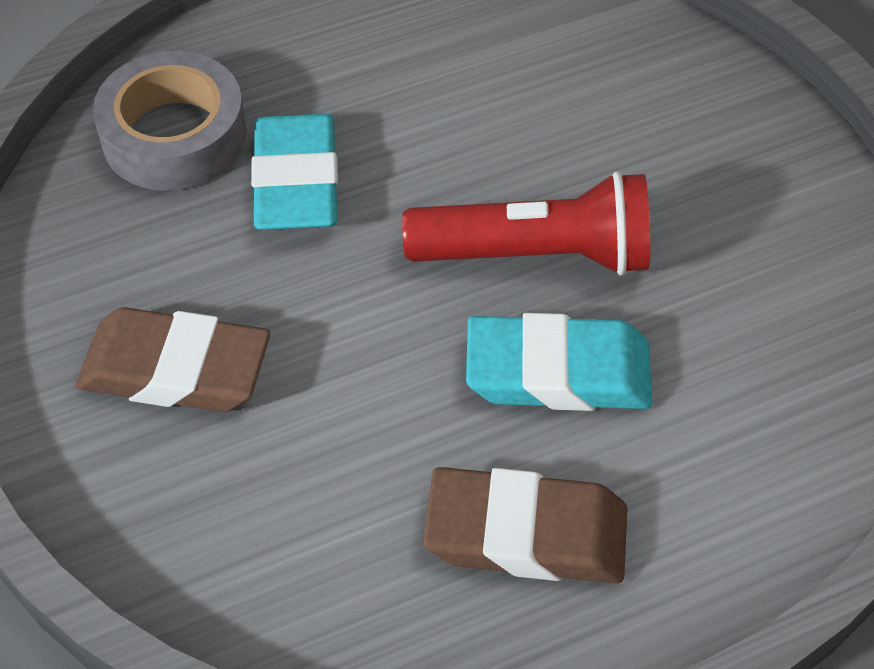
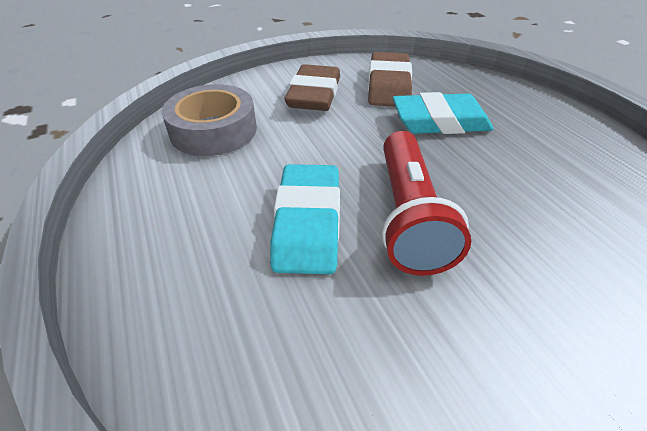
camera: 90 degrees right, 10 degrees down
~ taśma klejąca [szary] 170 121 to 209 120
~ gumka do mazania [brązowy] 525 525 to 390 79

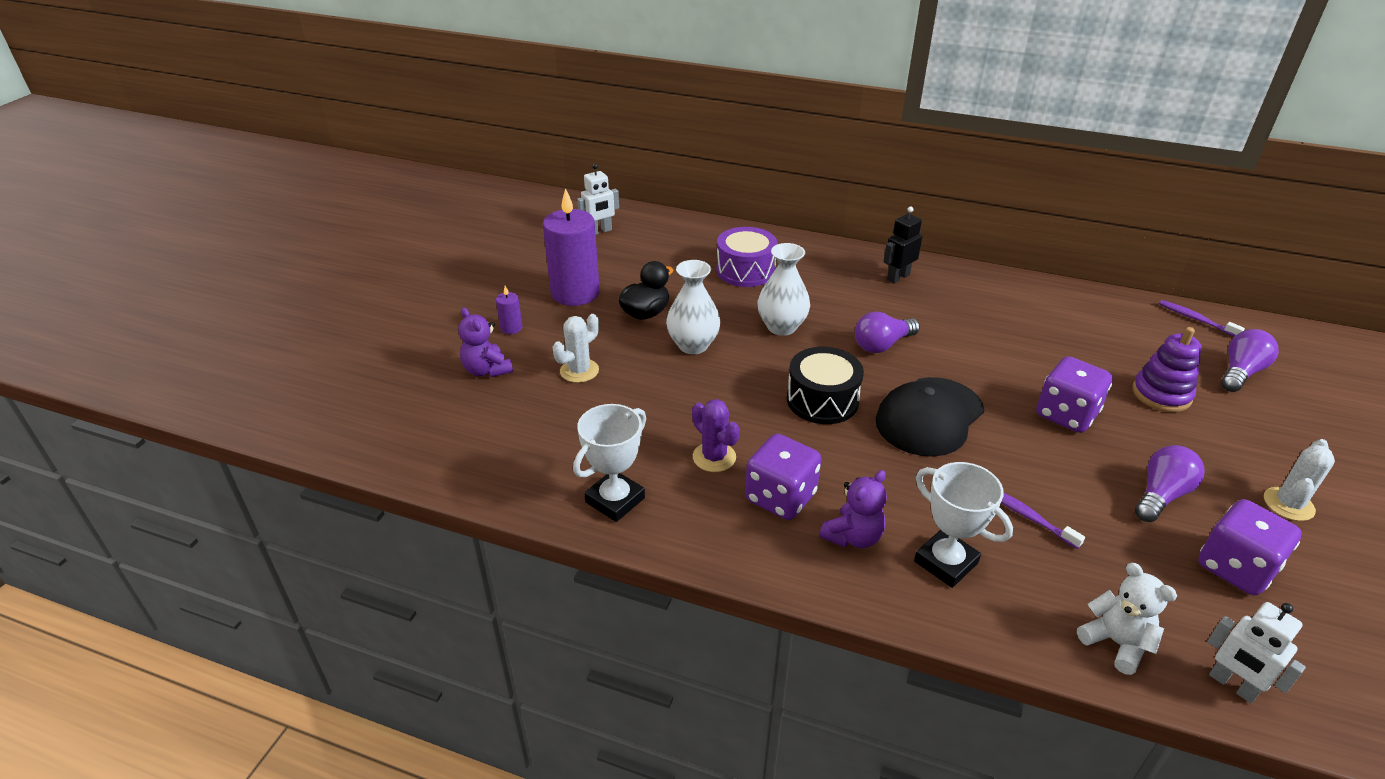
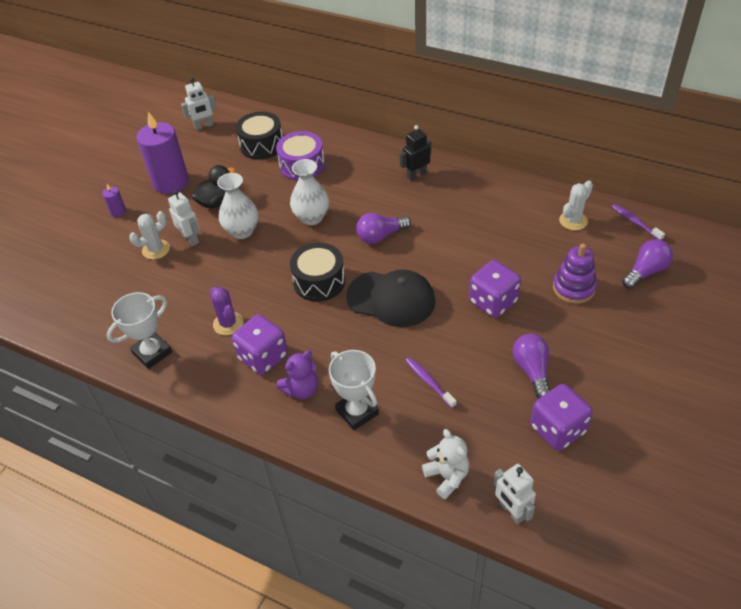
camera: 10 degrees right, 10 degrees up
+ robot [biały] 184 218
+ bęben [czarny] 259 136
~ czapka [czarny] 929 417 = 390 298 120 degrees counterclockwise
~ żarówka [fioletowy] 1170 483 = 531 366 60 degrees counterclockwise
~ kaktus [biały] 1299 480 to 576 205
- miś [fioletowy] 485 342

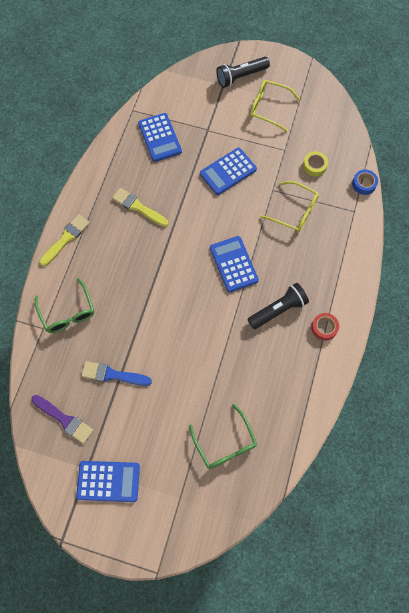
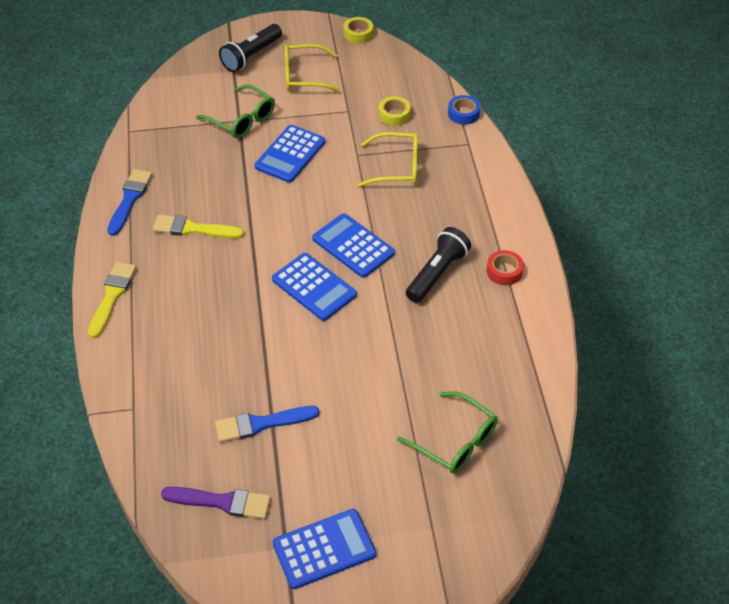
camera: 25 degrees left, 20 degrees down
+ pędzel [niebieski] 129 202
~ okulary [zielony] 64 305 to 235 111
~ kalkulator [niebieski] 160 137 to 314 287
+ taśma klejąca [żółty] 358 30

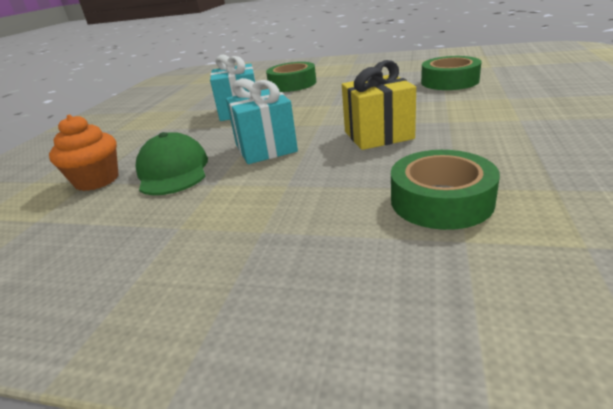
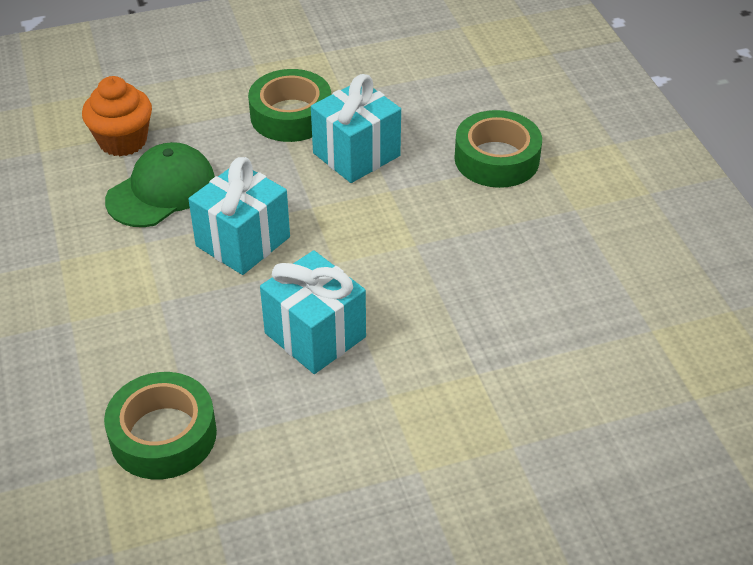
camera: 55 degrees right, 15 degrees up
~ taśma klejąca [zielony] 451 73 to 289 105
~ prezent [żółty] 379 105 to prezent [turkusowy] 313 312

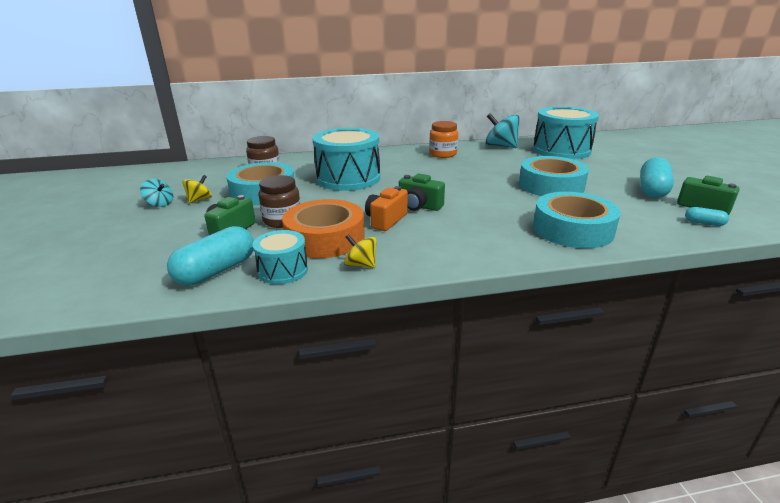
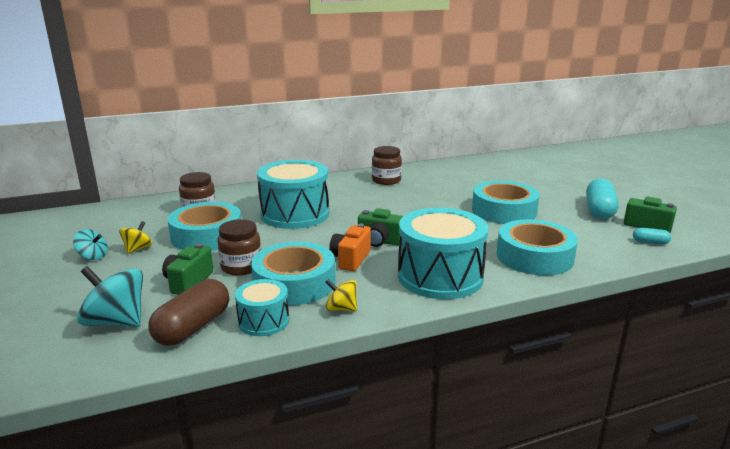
camera: 10 degrees left, 5 degrees down
~ bączek [turkusowy] 502 130 to 110 296
~ kapsułka [turkusowy] 210 256 to kapsułka [brązowy] 188 312
~ taśma klejąca [pomarańczowy] 323 228 to taśma klejąca [turkusowy] 293 274
~ słoik [pomarańczowy] 443 139 to słoik [brązowy] 387 165
~ bęben [turkusowy] 566 133 to 443 253

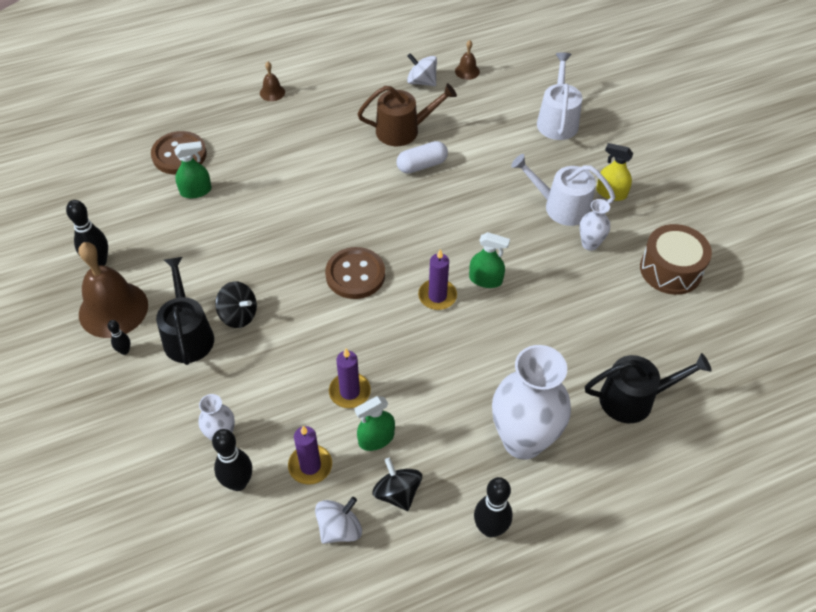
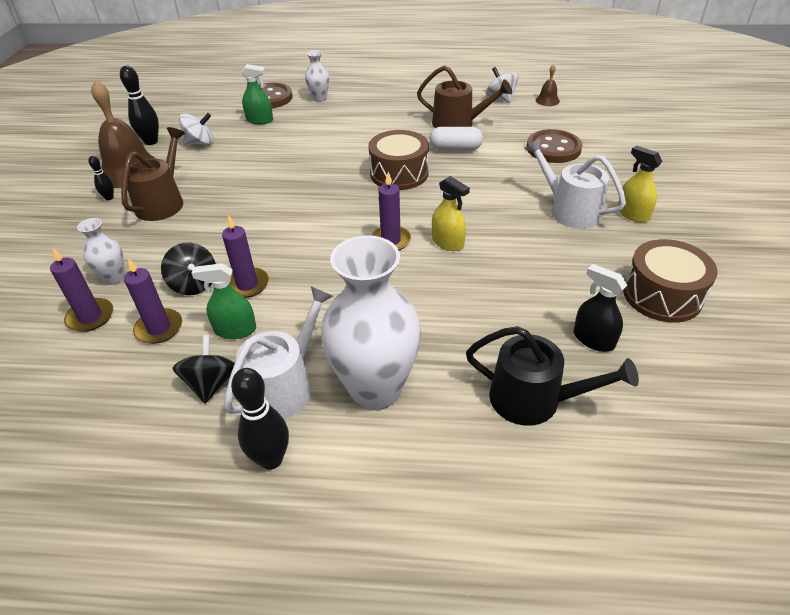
camera: 30 degrees right, 10 degrees down
~ kręgiel [czarny] 232 460 to świeca [fioletowy] 81 290
~ konewka [czarny] 185 311 to konewka [brązowy] 153 174
~ bączek [czarny] 236 304 to 188 269
~ bączek [biały] 338 520 to 196 129
~ konewka [biały] 559 96 to 278 352
~ wazon [biały] 595 225 to 317 76
+ bęben [brązowy] 398 160
~ spryskiwacz [zielony] 489 260 to spryskiwacz [żółty] 451 213
~ guzik [brązowy] 355 273 to 554 146
+ spryskiwacz [czarny] 600 308
- dzwonek [brązowy] 272 81

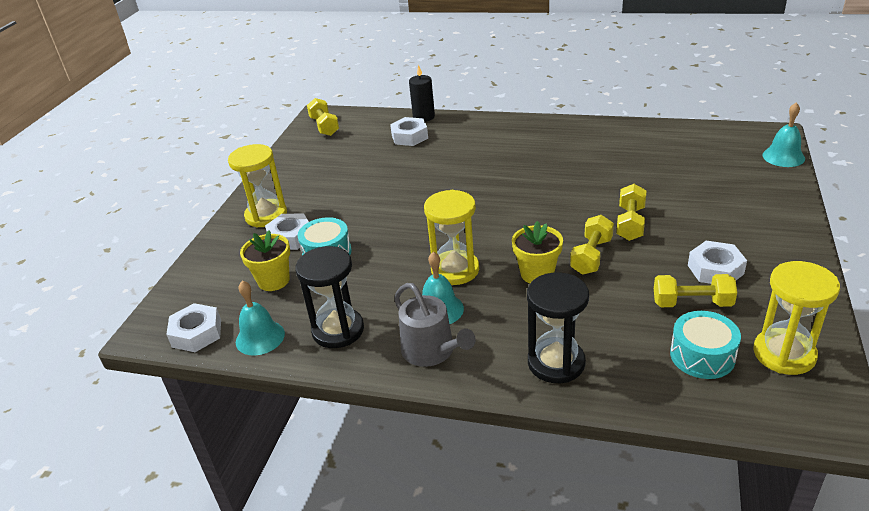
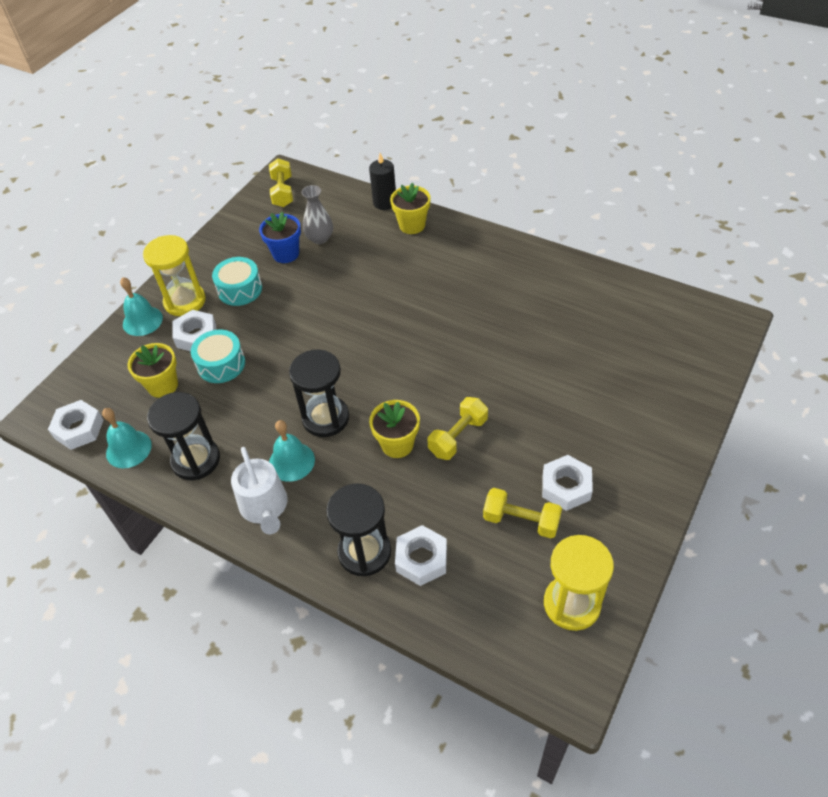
camera: 15 degrees right, 15 degrees up
~ dzwonek [turkusowy] 783 134 to 141 306
~ bęben [turkusowy] 705 345 to 237 281
~ konewka [szary] 435 325 to konewka [biały] 259 490
+ doniczka [niebieski] 280 237
~ klepsydra [żółty] 451 237 to klepsydra [czarny] 319 393
+ wazon [szary] 317 214
+ doniczka [żółty] 410 208
~ nakrętka [biały] 409 131 to 421 555
- hantel [żółty] 631 212

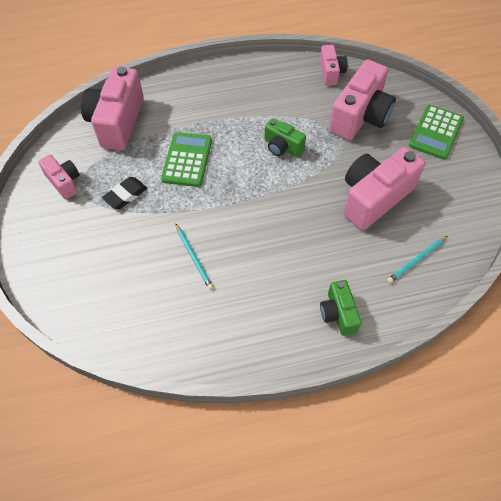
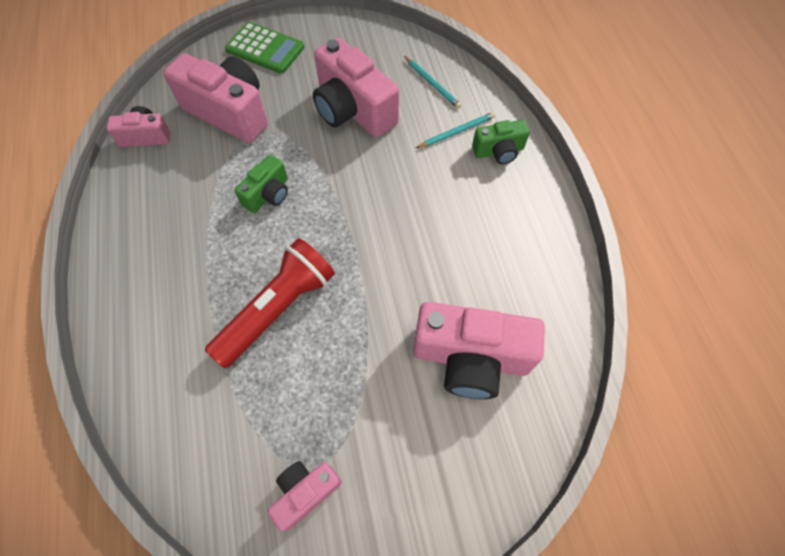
camera: 90 degrees left, 5 degrees up
~ kalkulator [zielony] 186 159 to latarka [czerwony] 270 303
~ aparat fotograficzny [różowy] 112 108 to 479 350
~ ołówek [turkusowy] 194 256 to 455 130
- gumka do mazania [czarny] 124 193

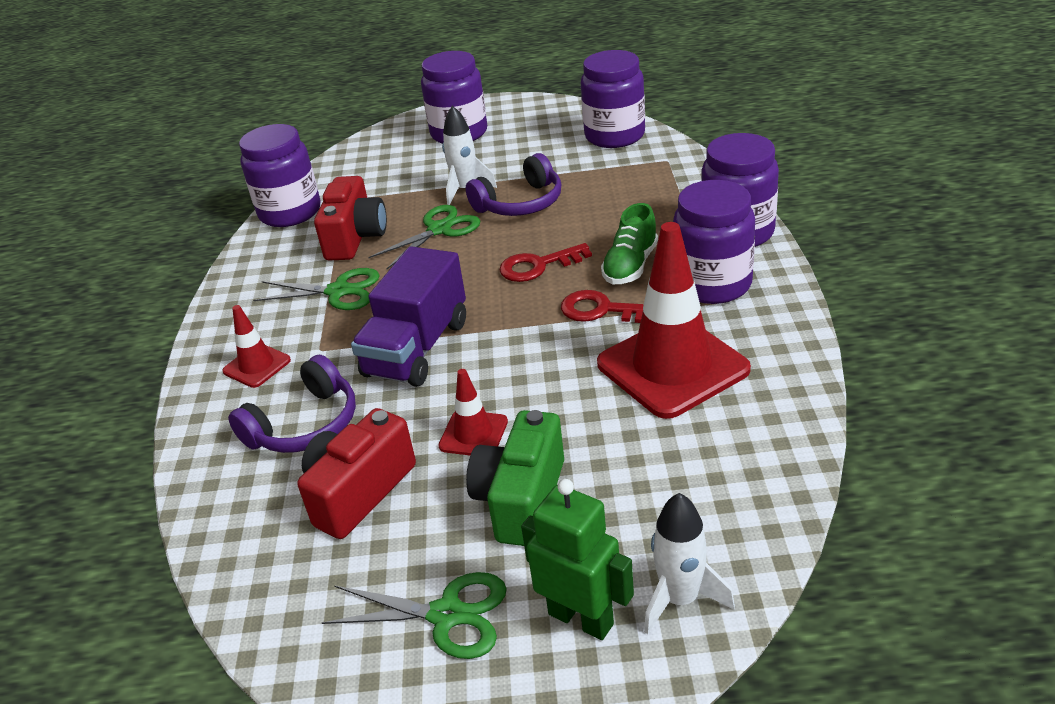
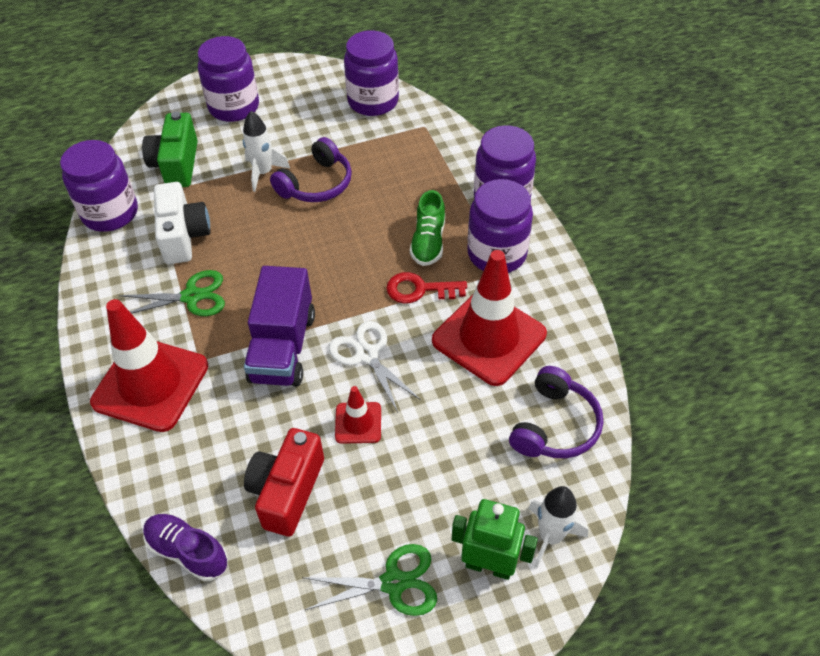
camera: 20 degrees left, 15 degrees up
~ pachołek [czerwony] 256 346 = 149 365 x2.09
~ aparat fotograficzny [zielony] 515 478 to 170 149
+ but [fioletowy] 185 548
~ aparat fotograficzny [czerwony] 350 218 to aparat fotograficzny [biały] 182 223
+ nożyczki [biały] 375 366
~ słuchawki [fioletowy] 292 404 to 556 412
- nożyczki [zielony] 424 237
- klucz [czerwony] 545 262

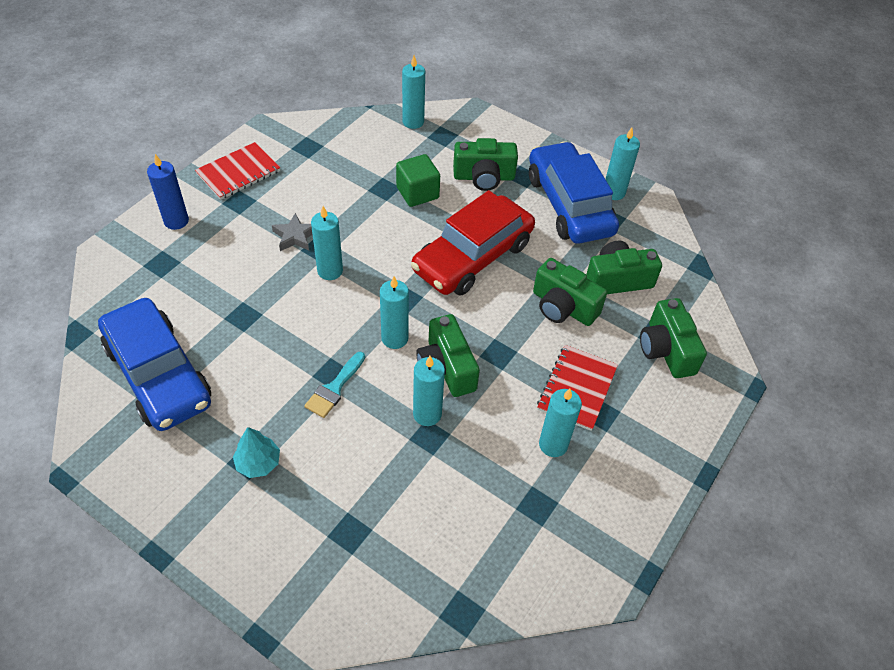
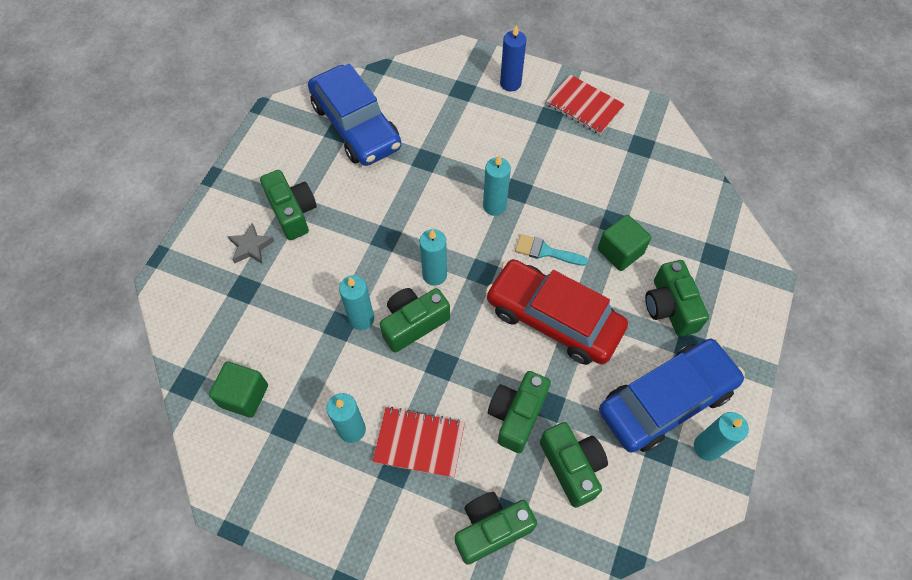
camera: 80 degrees right, 10 degrees up
+ sześcian [zielony] 238 389
~ gwiazda [szary] 292 232 to 251 243
~ drzewko [turkusowy] 256 452 to aparat fotograficzny [zielony] 288 205
~ samochód [niebieski] 154 364 = 354 115 75 degrees counterclockwise
~ pędzel [turkusowy] 334 385 to 551 250
- świeca [turkusowy] 413 92

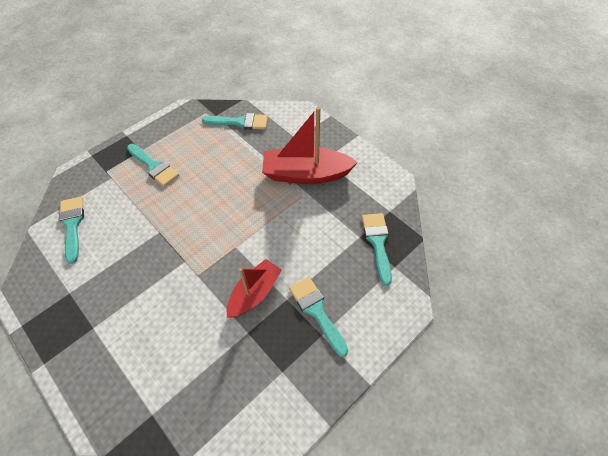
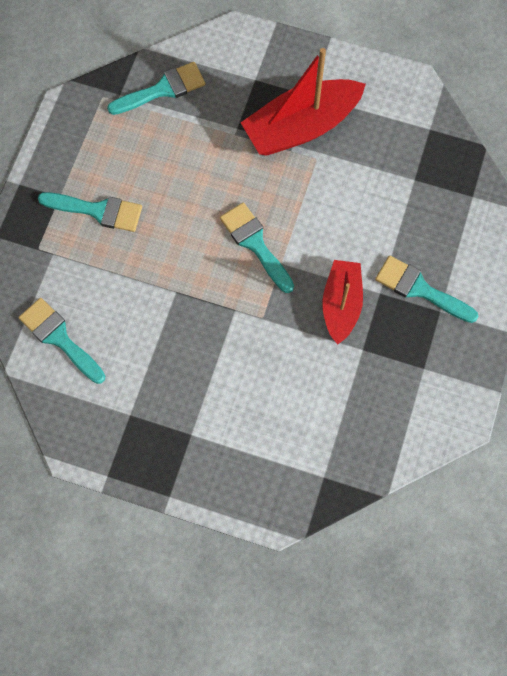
camera: 30 degrees left, 15 degrees up
~ pędzel [turkusowy] 377 249 to 257 247

